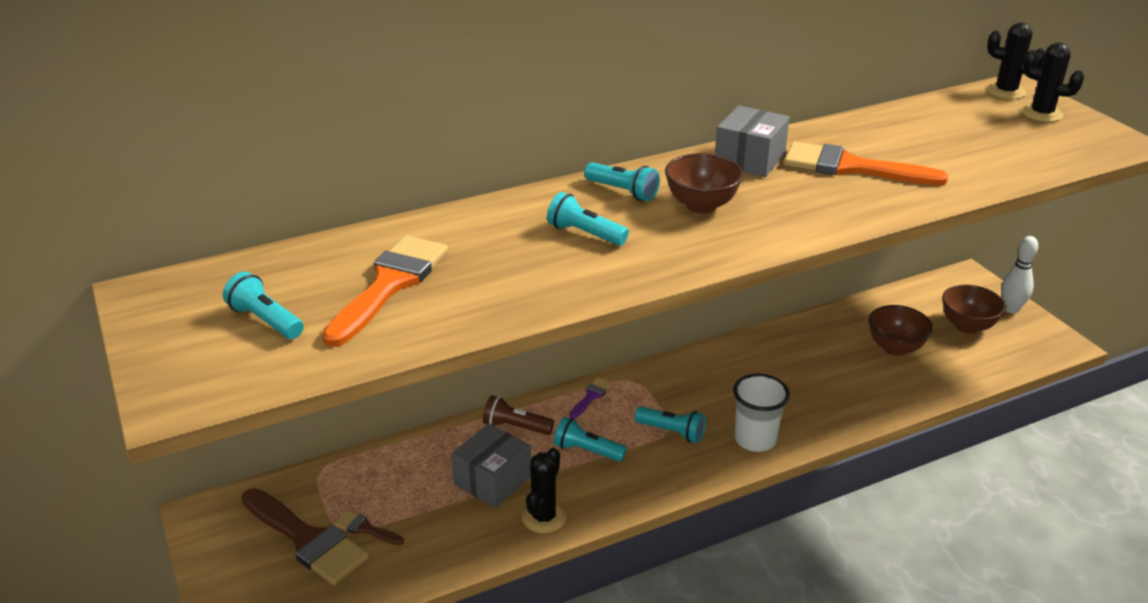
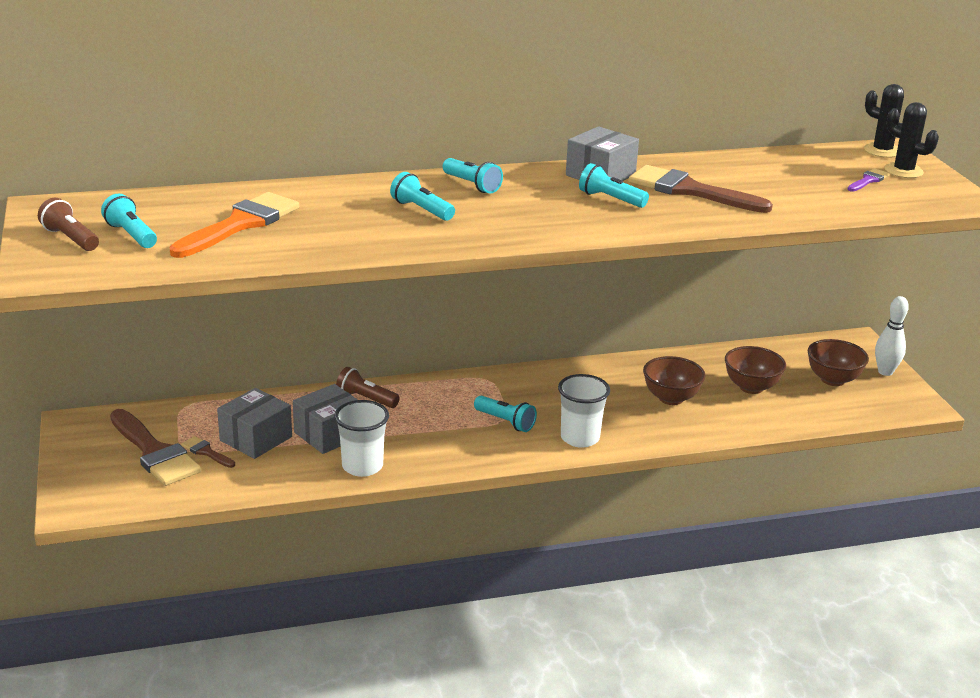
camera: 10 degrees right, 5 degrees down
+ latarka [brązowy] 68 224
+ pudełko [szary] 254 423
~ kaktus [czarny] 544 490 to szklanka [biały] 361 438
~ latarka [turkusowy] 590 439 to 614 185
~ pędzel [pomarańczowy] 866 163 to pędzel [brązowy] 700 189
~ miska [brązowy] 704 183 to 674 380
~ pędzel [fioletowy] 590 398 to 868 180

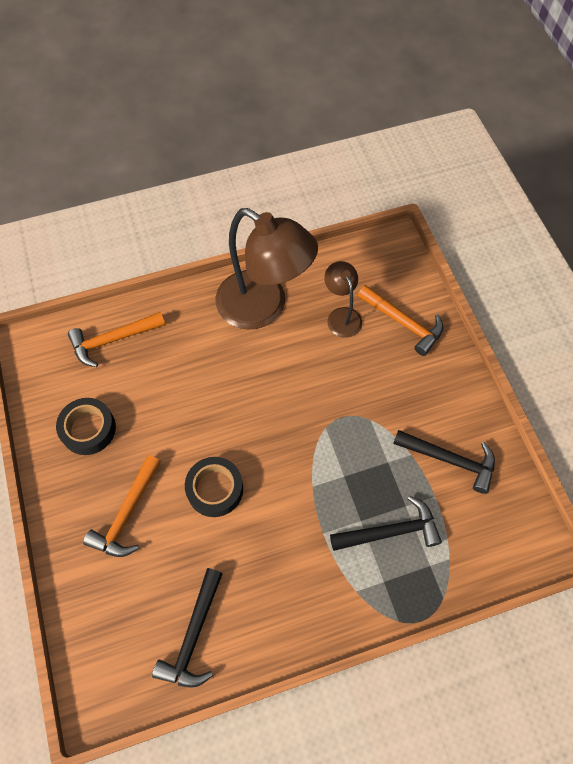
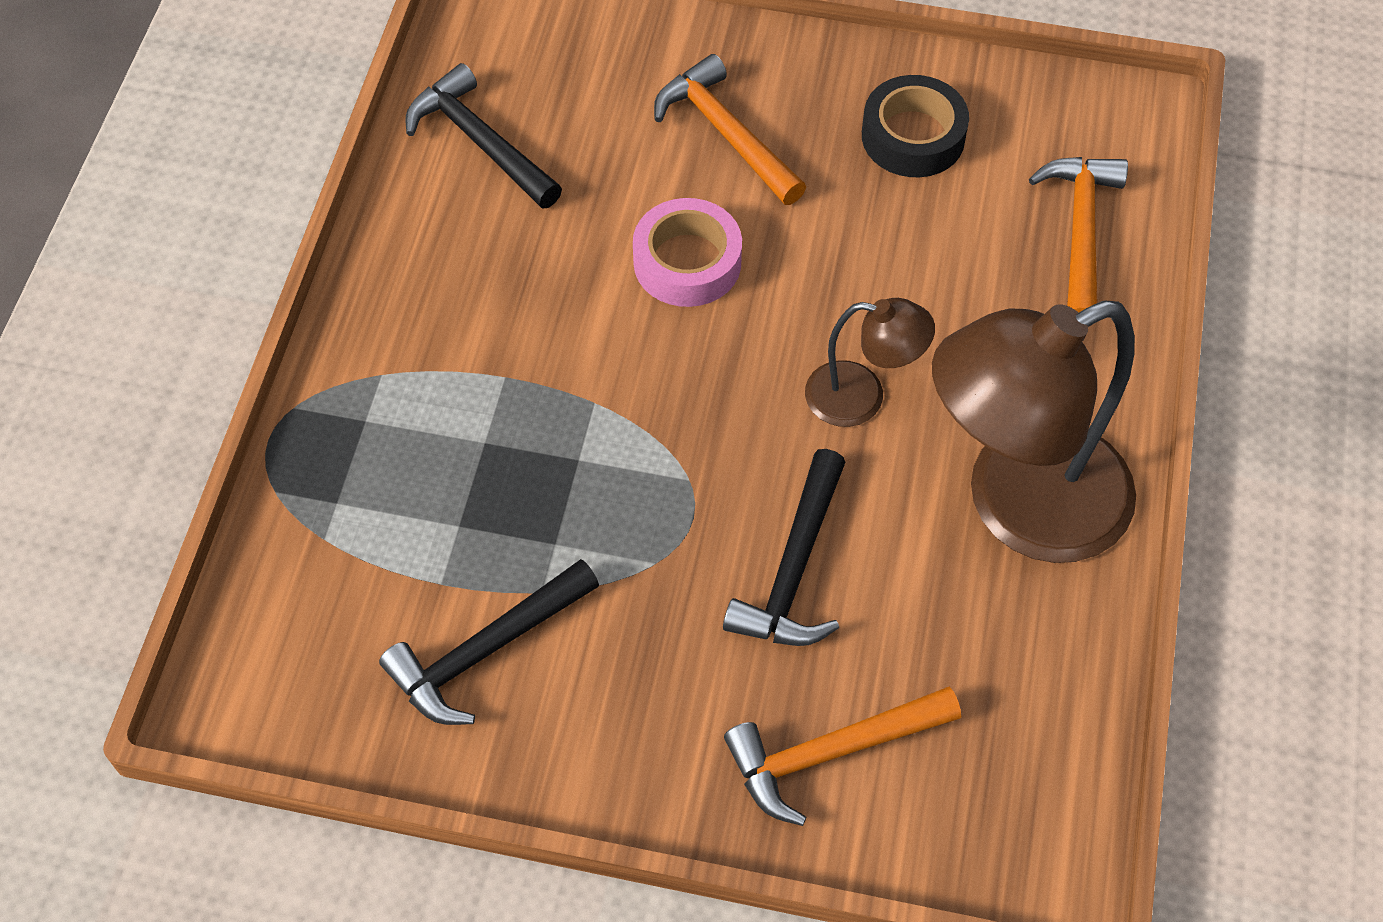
camera: 120 degrees right, 5 degrees down
~ taśma klejąca [czarny] 214 487 to taśma klejąca [różowy] 687 252
~ młotek [czarny] 386 523 to 784 547
~ lampka [brązowy] 343 299 to 870 362

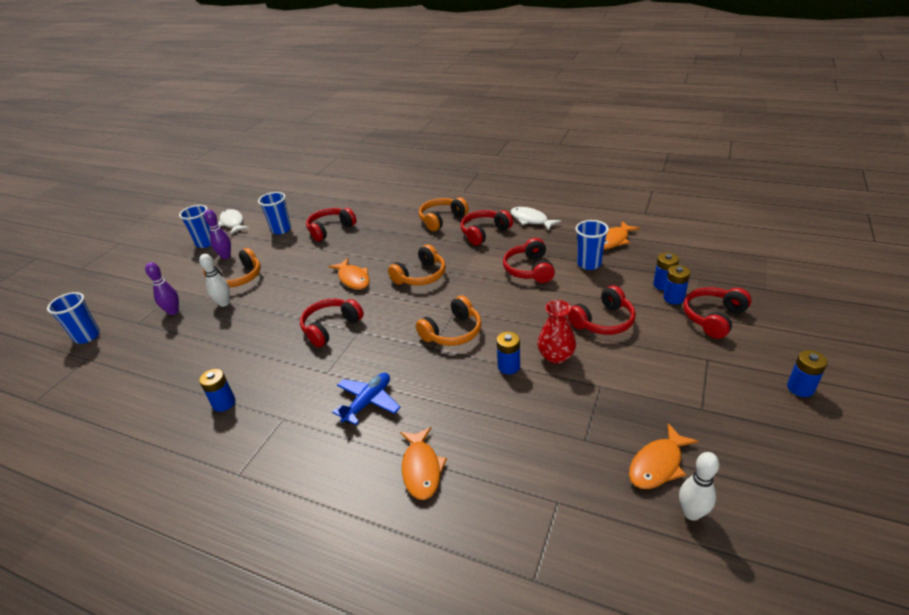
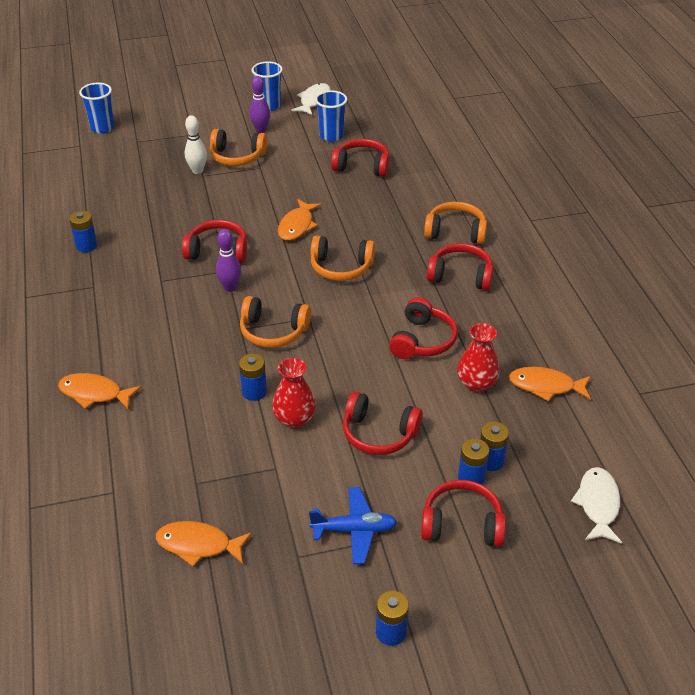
camera: 50 degrees right, 5 degrees up
~ ryba [pomarańczowy] 423 463 = 99 391 60 degrees clockwise
~ kręgiel [fioletowy] 162 288 to 228 260
~ samolot [niebieski] 366 399 to 353 525
~ słuchawki [czerwony] 529 260 = 423 328 150 degrees clockwise
~ szklanka [niebieski] 592 245 to wazon [czerwony] 478 357
~ ryba [biały] 536 218 to 596 505
- kręgiel [biały] 699 486

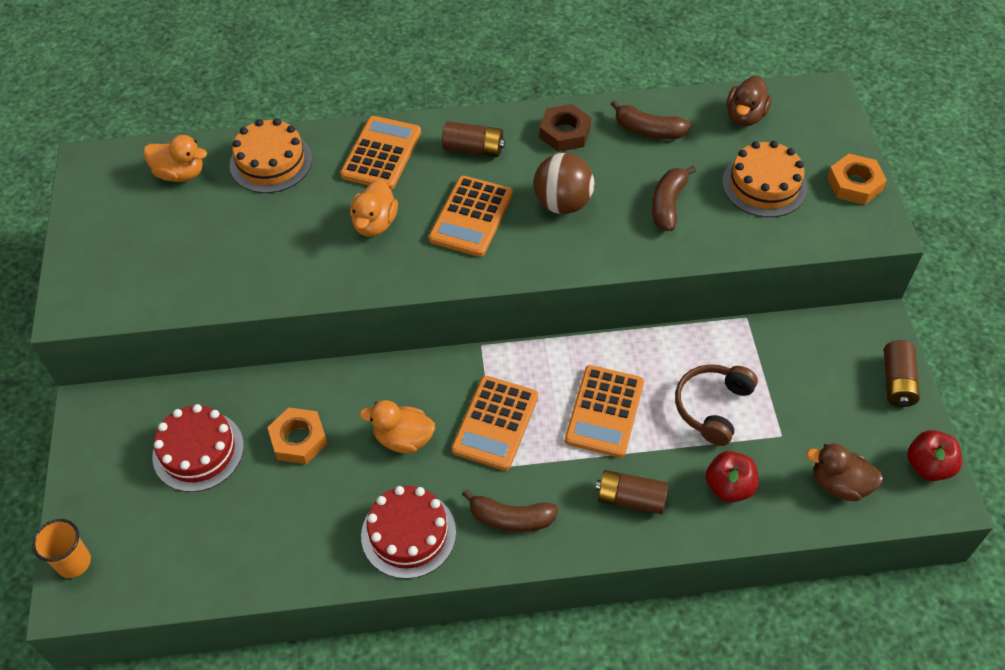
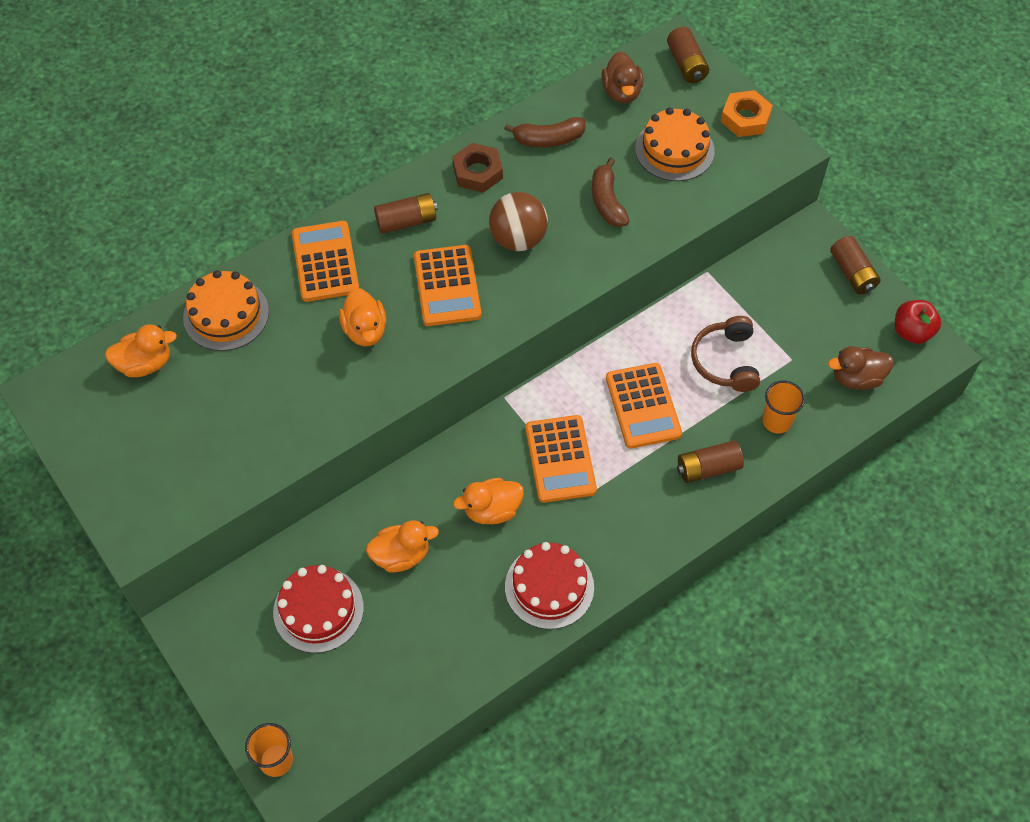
camera: 30 degrees left, 5 degrees up
~ nakrętka [pomarańczowy] 297 435 to kaczka [pomarańczowy] 402 546
+ bateria [brązowy] 688 55
~ jabłko [czerwony] 732 477 to szklanka [pomarańczowy] 783 407
- banan [brązowy] 510 510

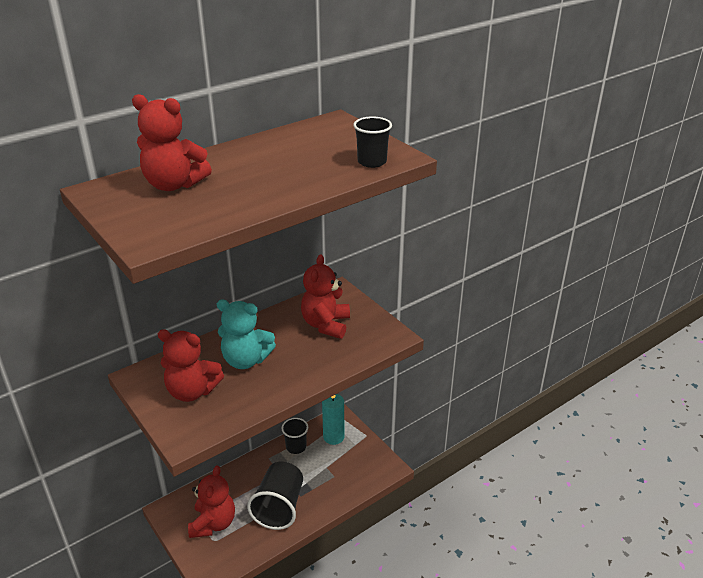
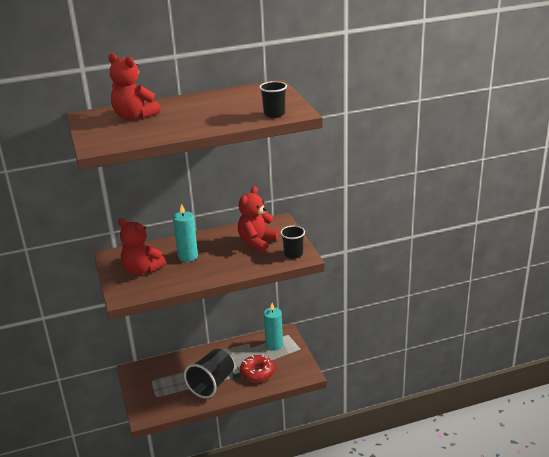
camera: 20 degrees right, 5 degrees down
~ miś [turkusowy] 246 334 to świeca [turkusowy] 185 232
+ donut [czerwony] 257 368
~ szklanka [czarny] 294 436 to 292 242
- miś [czerwony] 211 502

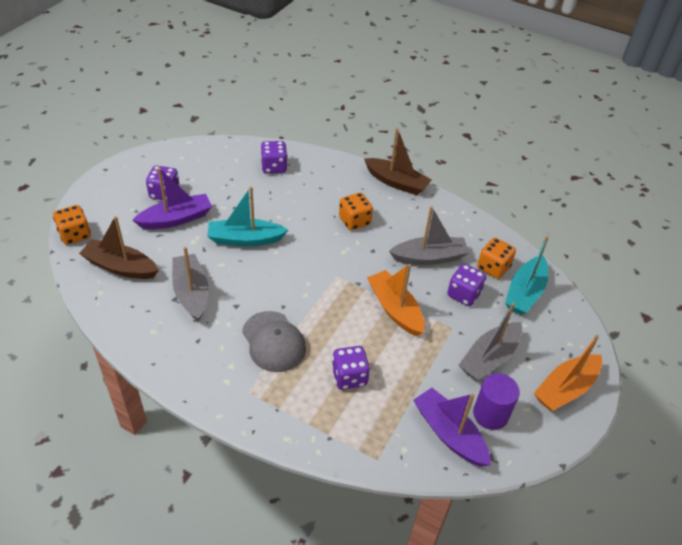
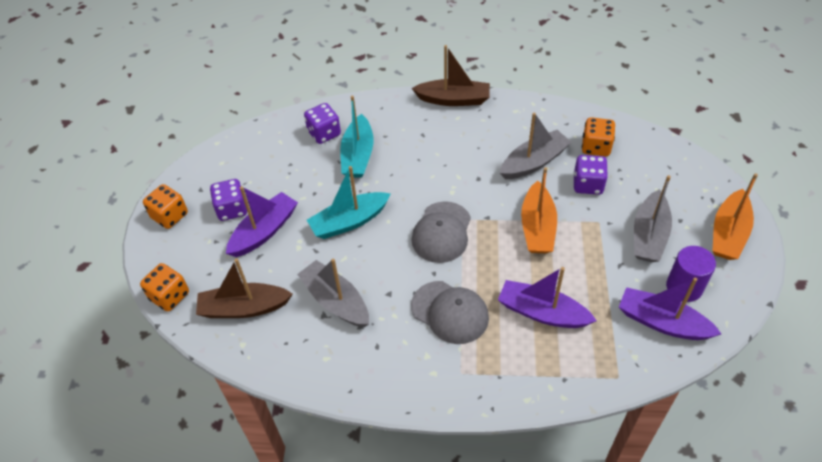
camera: 20 degrees left, 5 degrees up
~ kostka do gry [pomarańczowy] 356 211 to 165 206
~ łódka [turkusowy] 527 275 to 357 137
+ czapka [szary] 441 232
~ kostka do gry [fioletowy] 351 368 to łódka [fioletowy] 547 297
~ łódka [pomarańczowy] 395 300 = 539 210 120 degrees counterclockwise

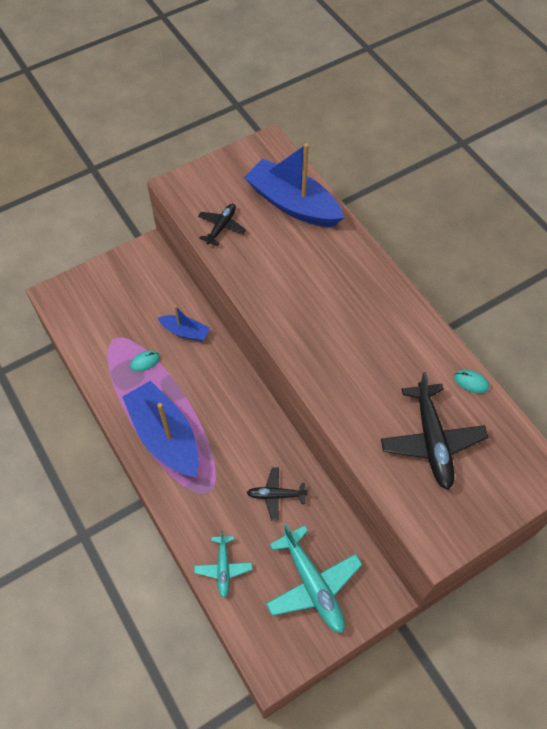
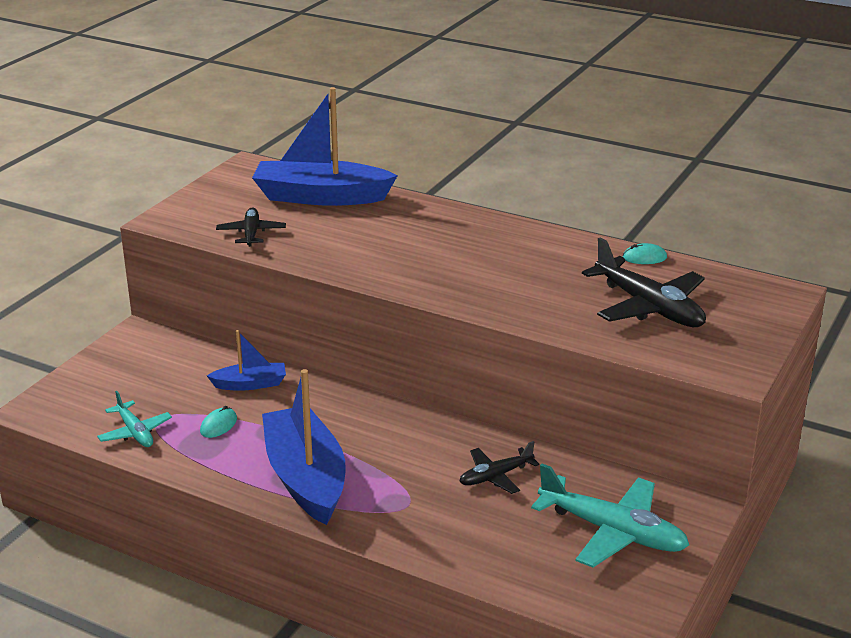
camera: 30 degrees left, 30 degrees down
~ samolot [turkusowy] 223 564 to 134 419
~ łódka [niebieski] 160 429 = 304 447 45 degrees clockwise

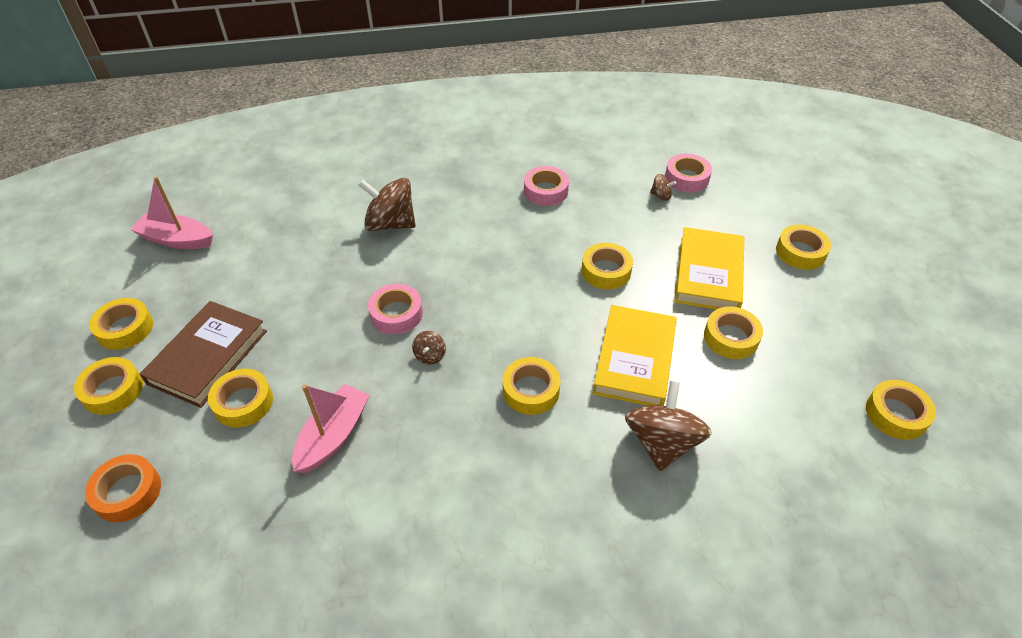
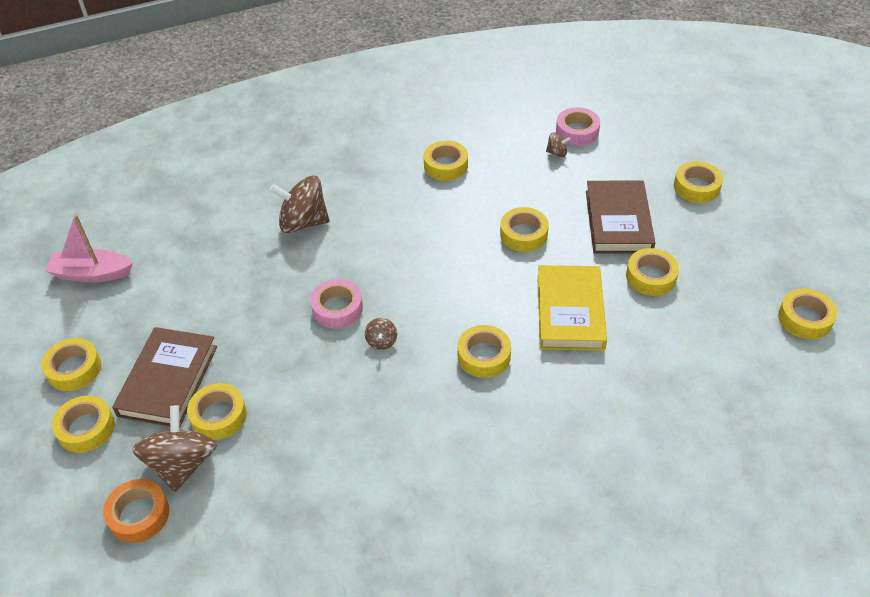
camera: 10 degrees left, 0 degrees up
~ bączek [brązowy] 668 426 to 174 449
~ taśma klejąca [różowy] 546 186 to taśma klejąca [żółty] 446 161
~ książka [żółty] 709 268 to książka [brązowy] 620 217
- łódka [różowy] 331 428

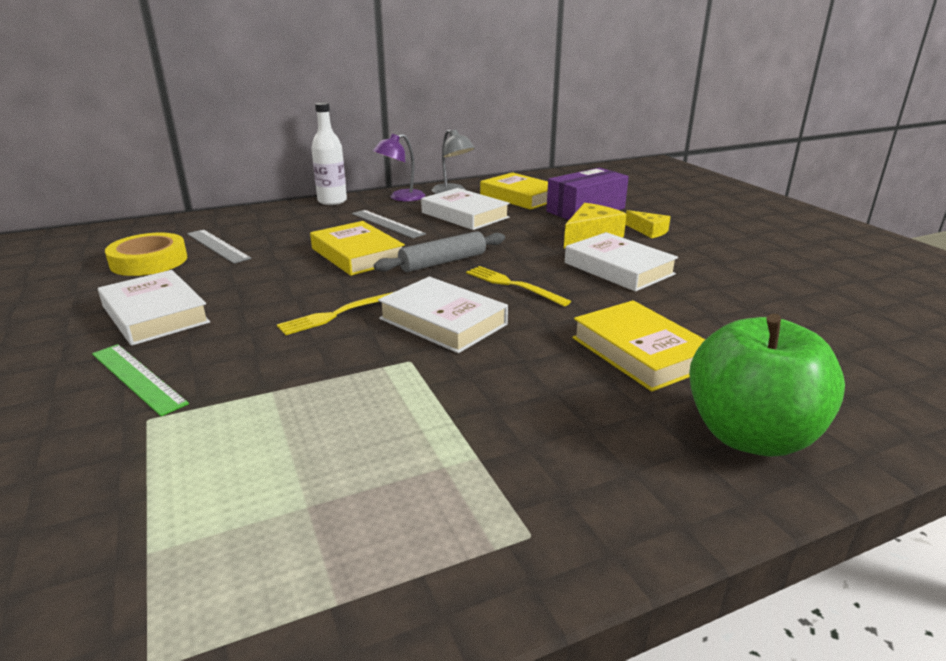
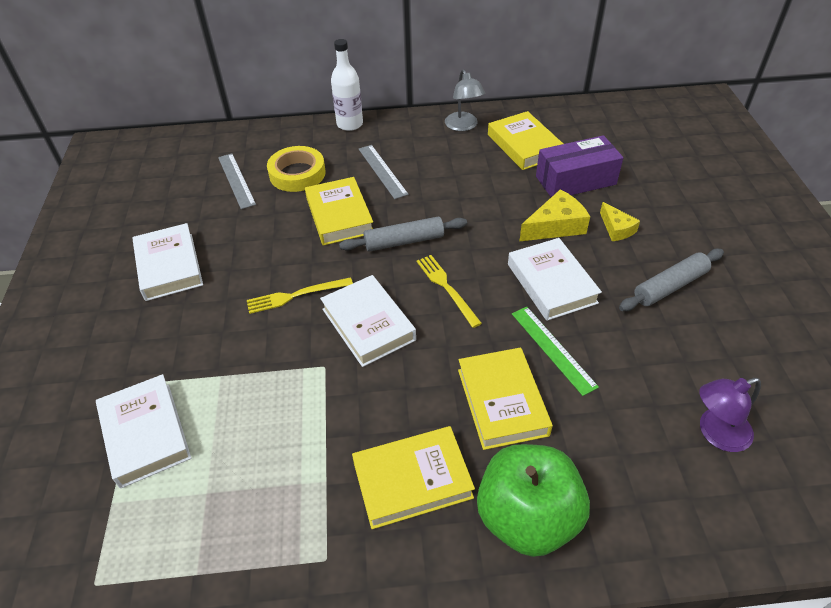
camera: 20 degrees right, 20 degrees up
~ książka [biały] 465 209 to 143 431
~ taśma klejąca [żółty] 146 254 to 296 169
+ książka [żółty] 413 477
~ linijka [zielony] 140 380 to 555 351
+ wałek do ciasta [szary] 671 280
~ lampka [fioletowy] 399 168 to 730 415

